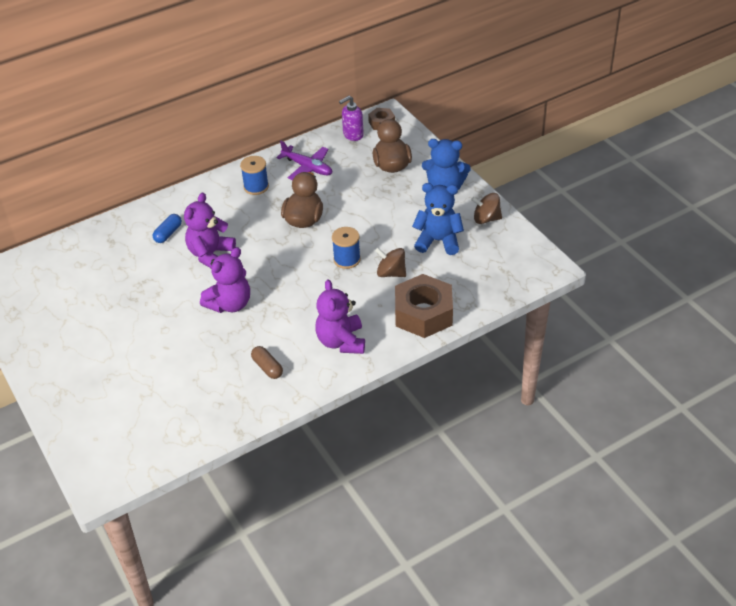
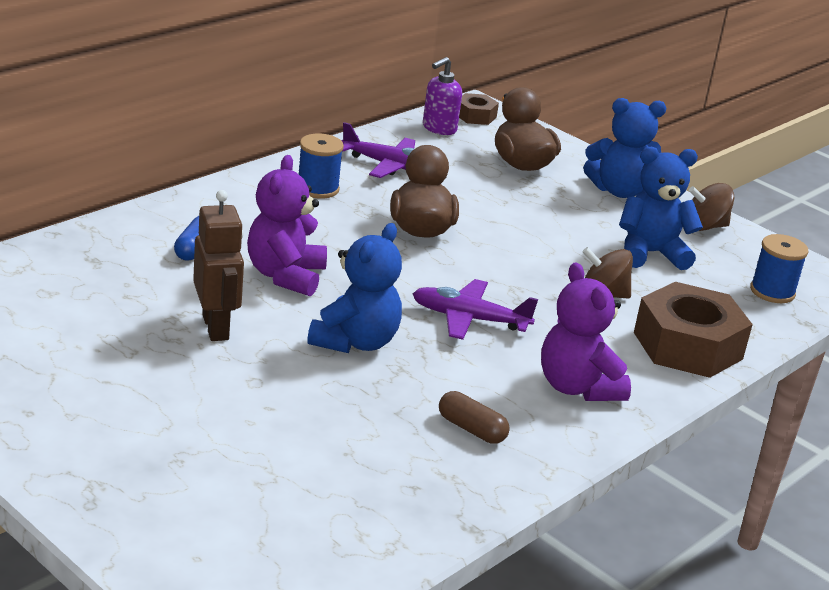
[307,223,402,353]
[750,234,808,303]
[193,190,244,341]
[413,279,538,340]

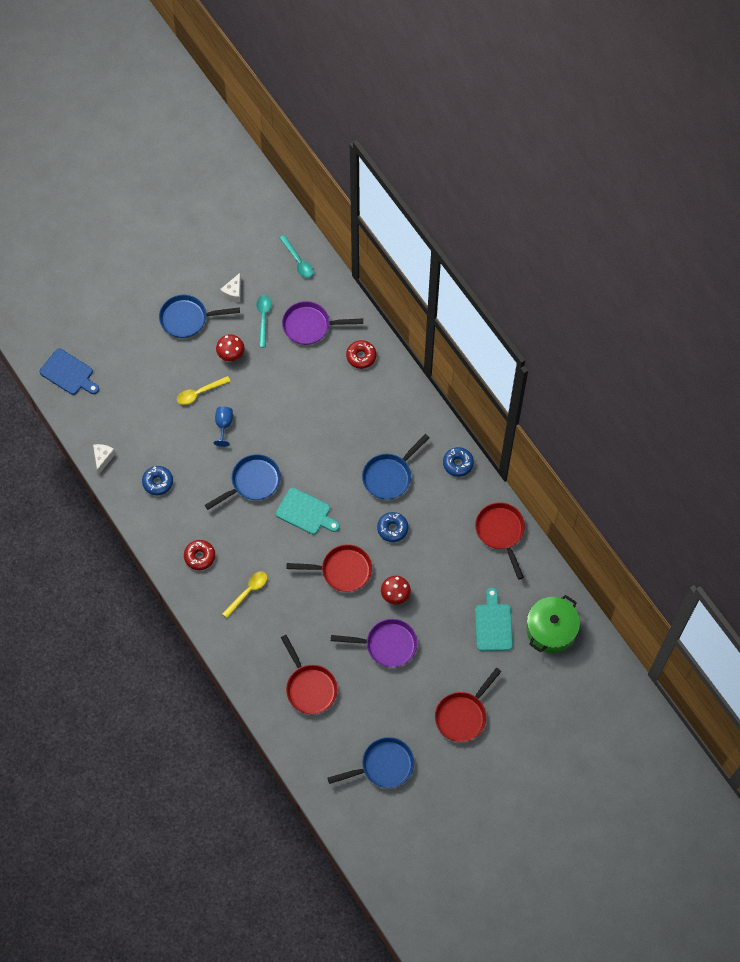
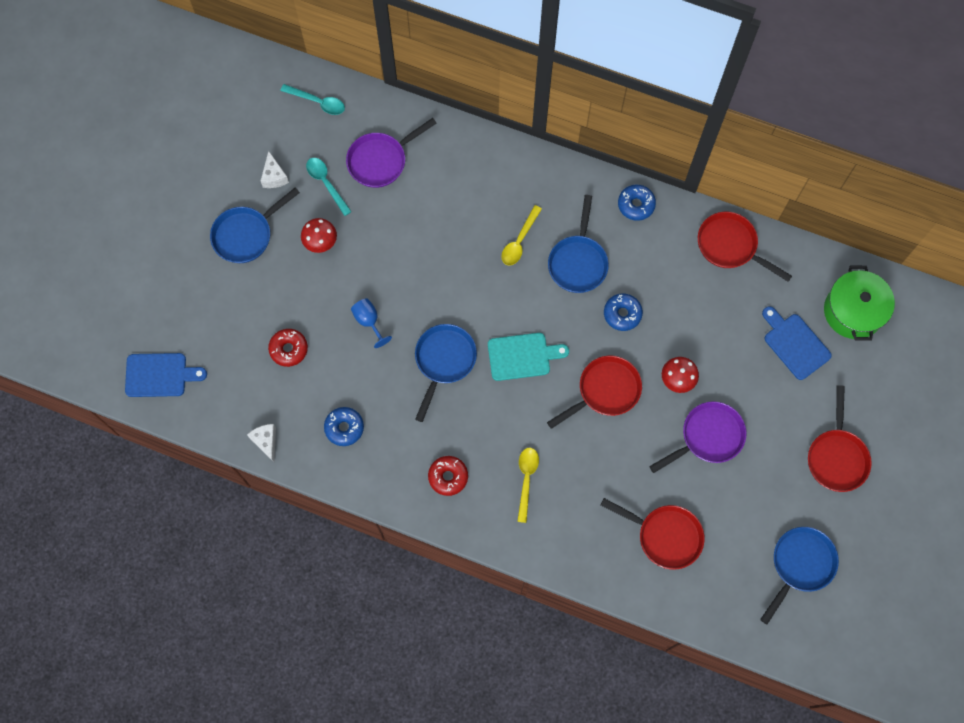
[501,205,542,266]
[268,329,308,367]
[762,306,832,380]

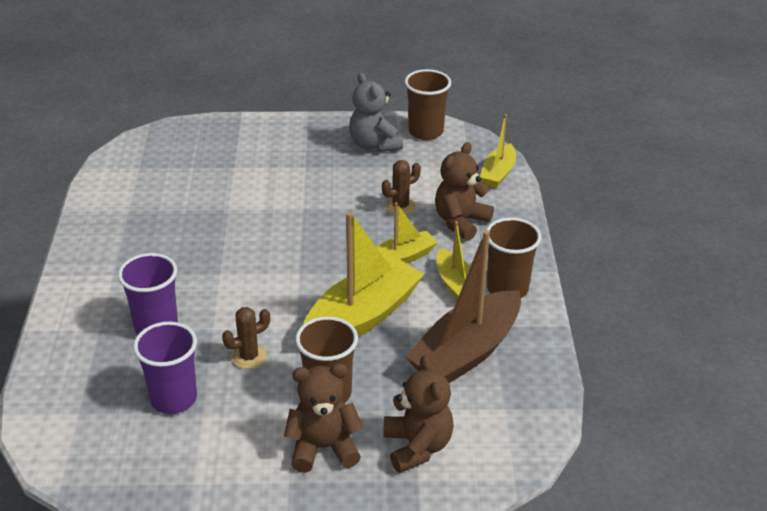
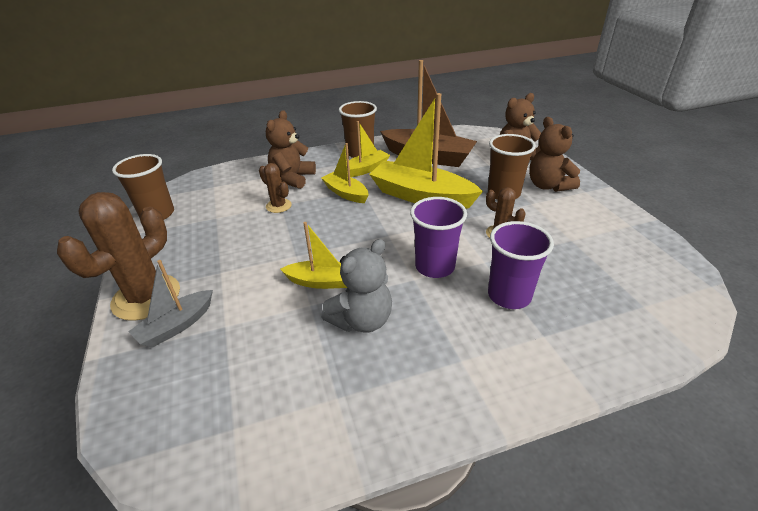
[410,197,467,278]
[321,239,392,333]
[266,110,316,189]
[280,222,348,289]
[57,192,180,321]
[128,260,213,348]

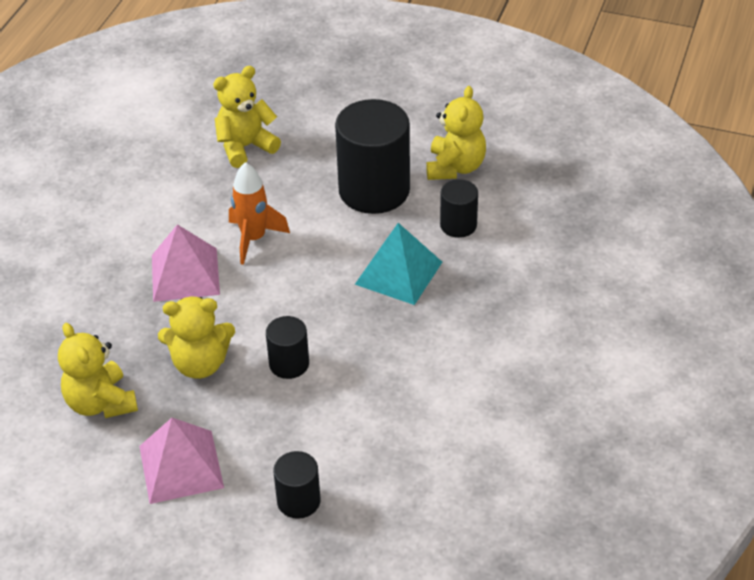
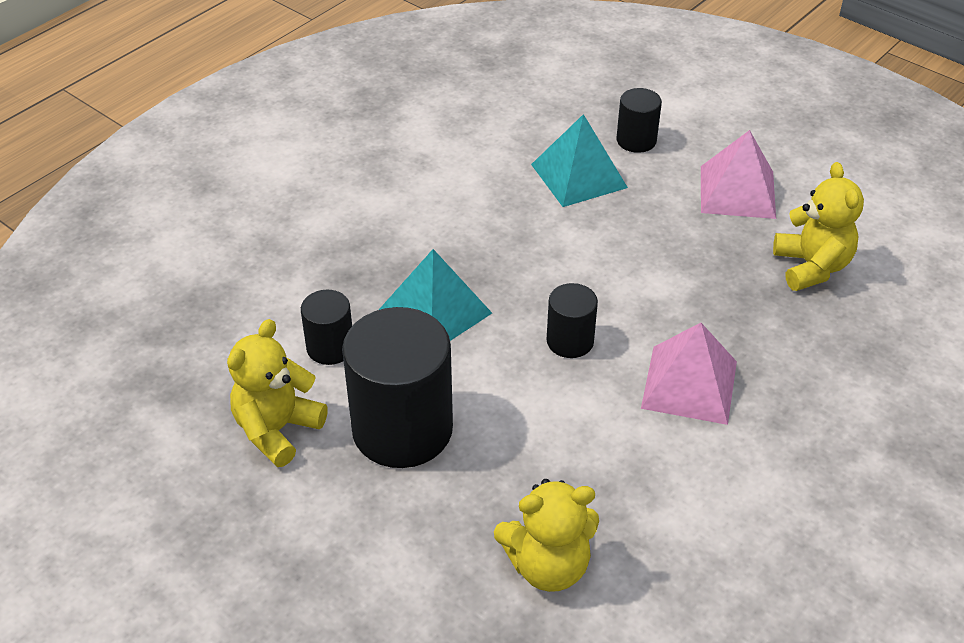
[158,296,235,379] (first image)
[229,162,290,265] (first image)
[546,283,598,358]
[531,114,628,207]

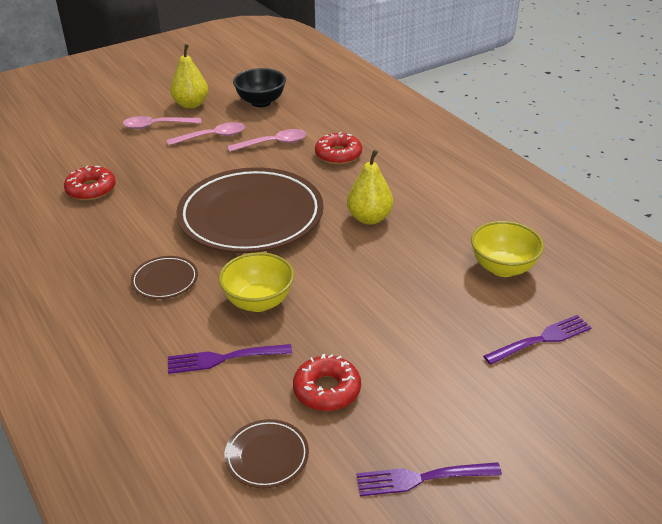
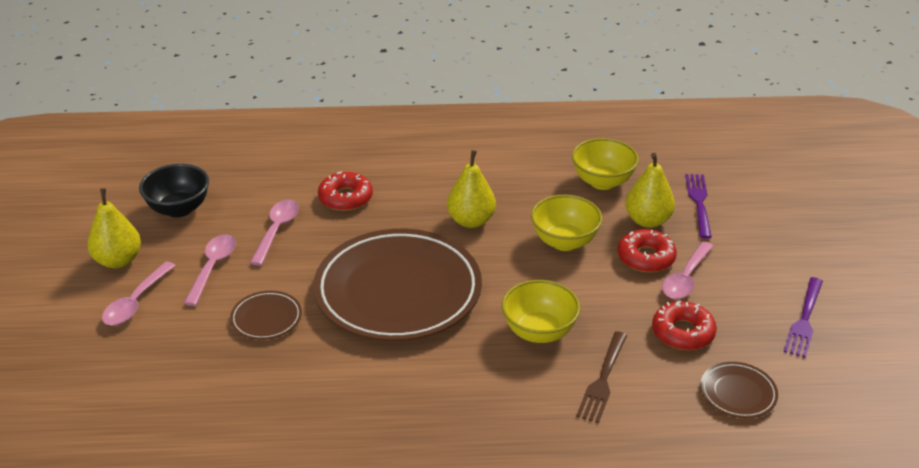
[617,229,677,273]
[230,291,302,340]
[576,331,627,423]
[531,195,602,251]
[625,153,675,228]
[662,241,713,299]

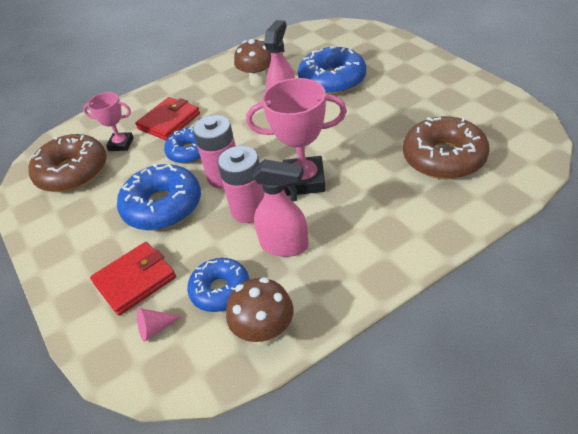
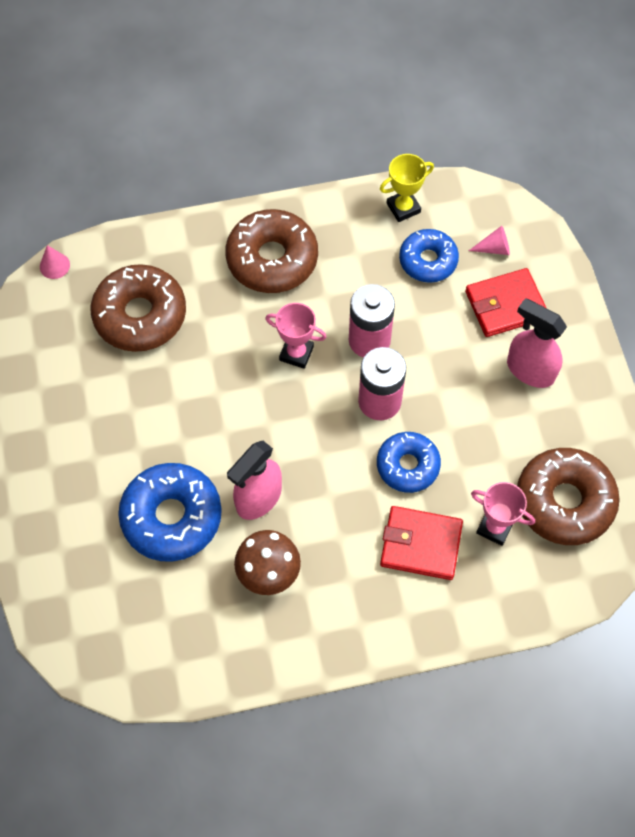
[117,164,201,231] (first image)
[380,506,463,580]
[380,154,434,222]
[265,303,326,369]
[507,298,567,388]
[40,245,70,279]
[226,209,318,293]

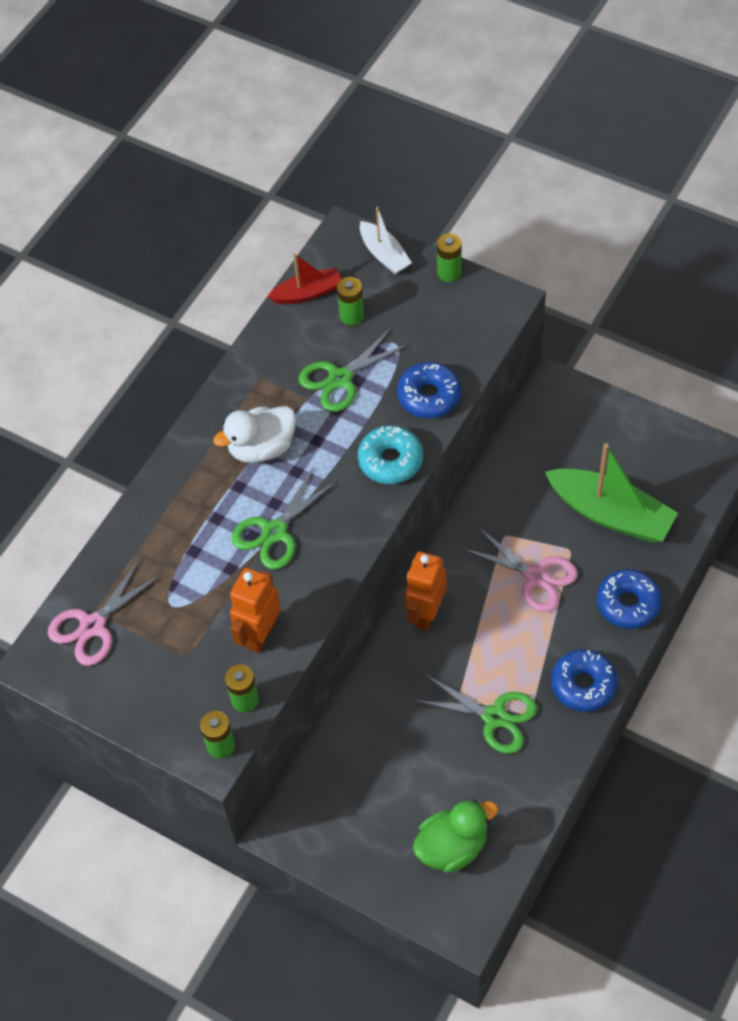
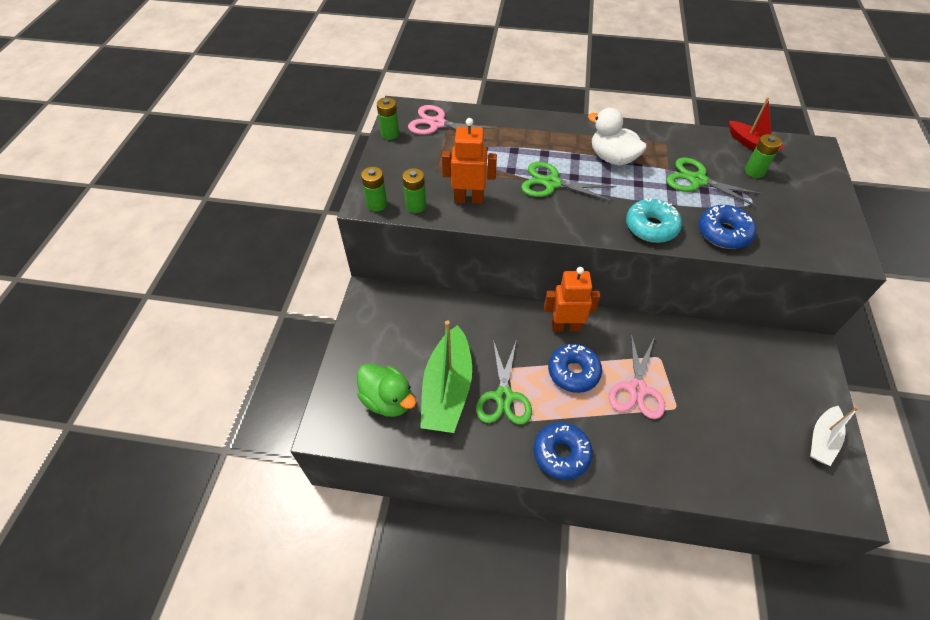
[810,406,859,466]
[377,97,399,140]
[420,321,472,433]
[548,344,602,393]

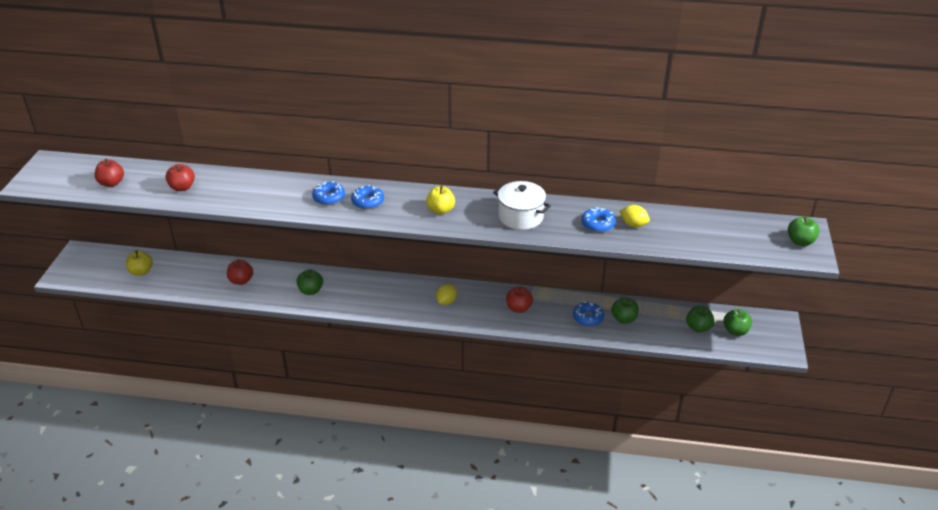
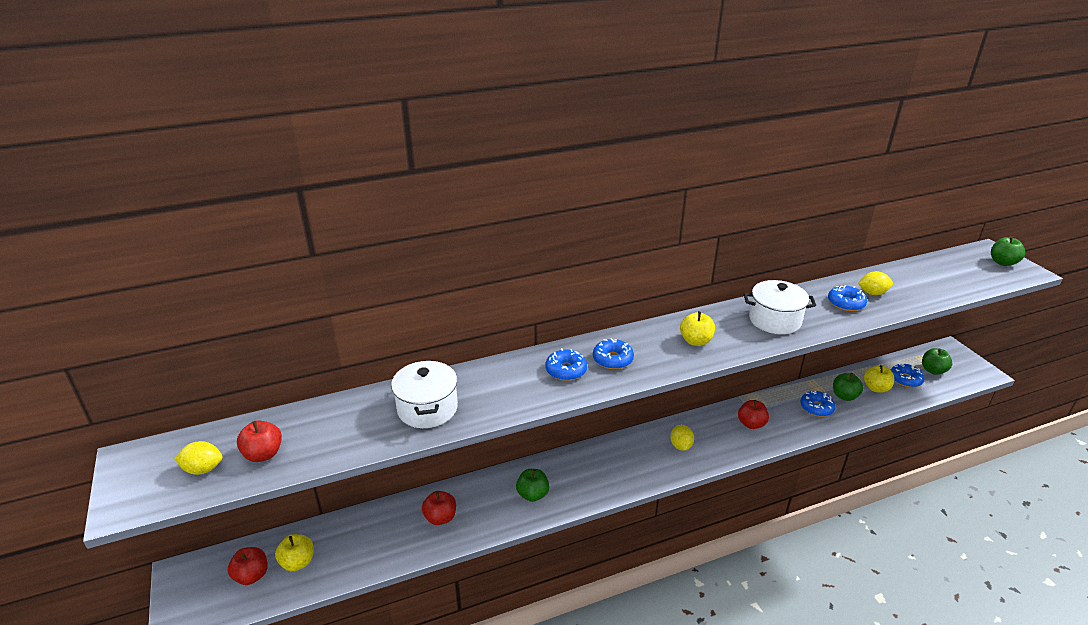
[228,547,268,585]
[891,364,925,387]
[174,441,223,475]
[391,360,458,428]
[864,365,894,393]

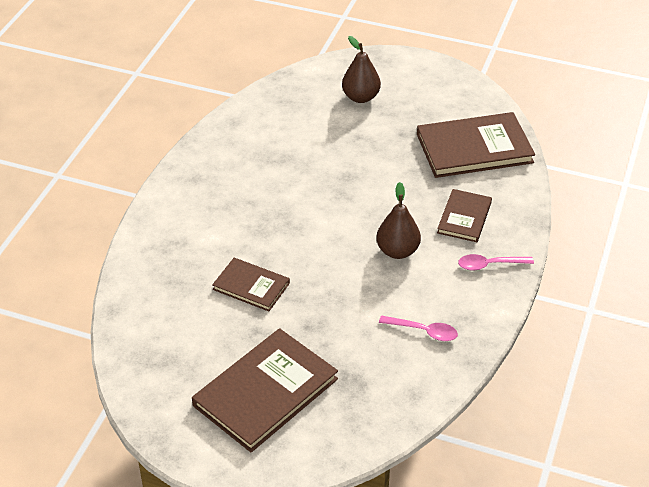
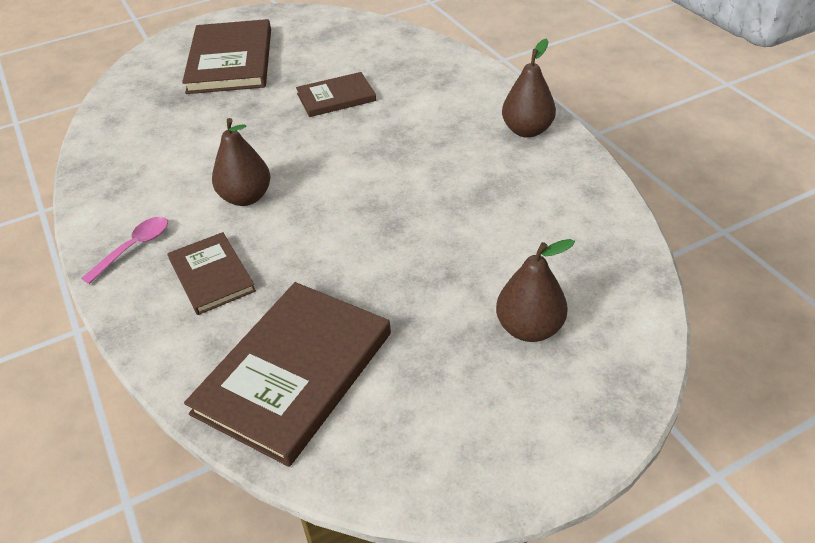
[379,315,458,341] (first image)
[502,38,556,138]

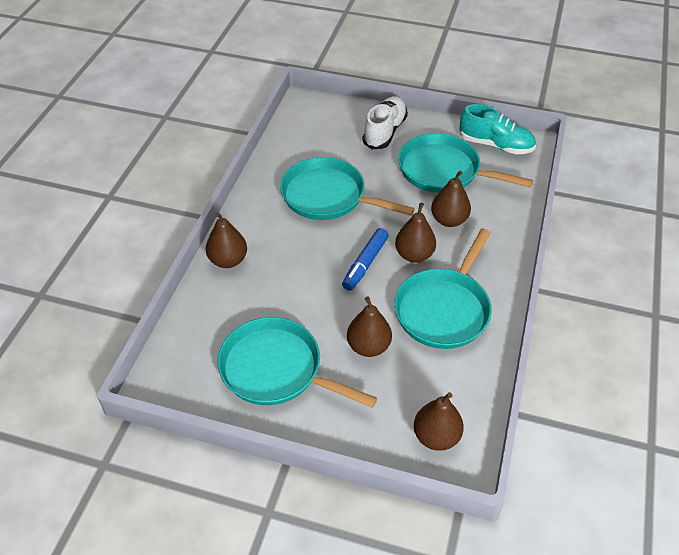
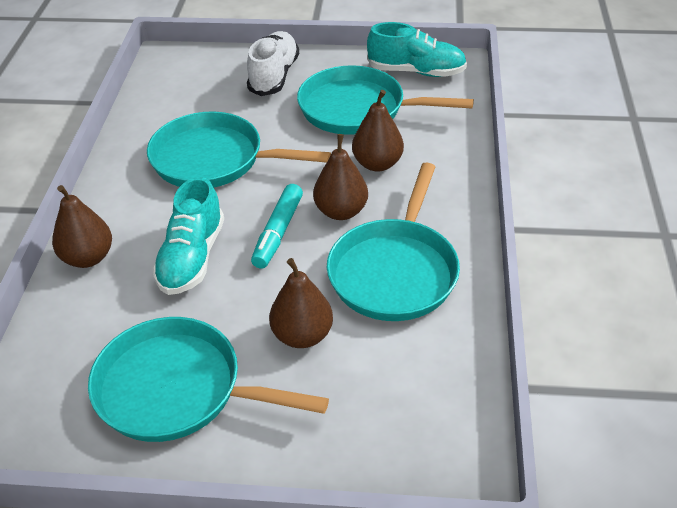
[251,184,303,269]
[414,392,464,451] (first image)
[152,177,224,295]

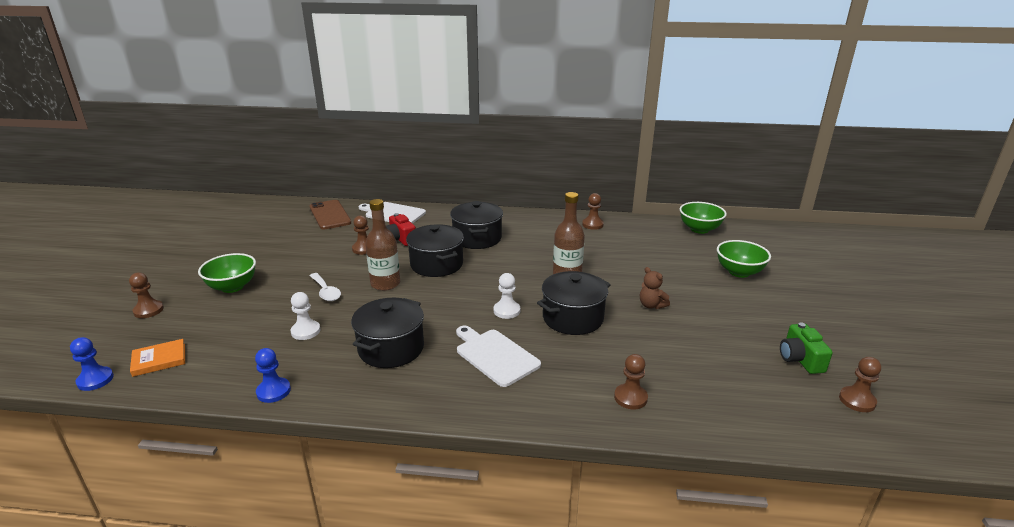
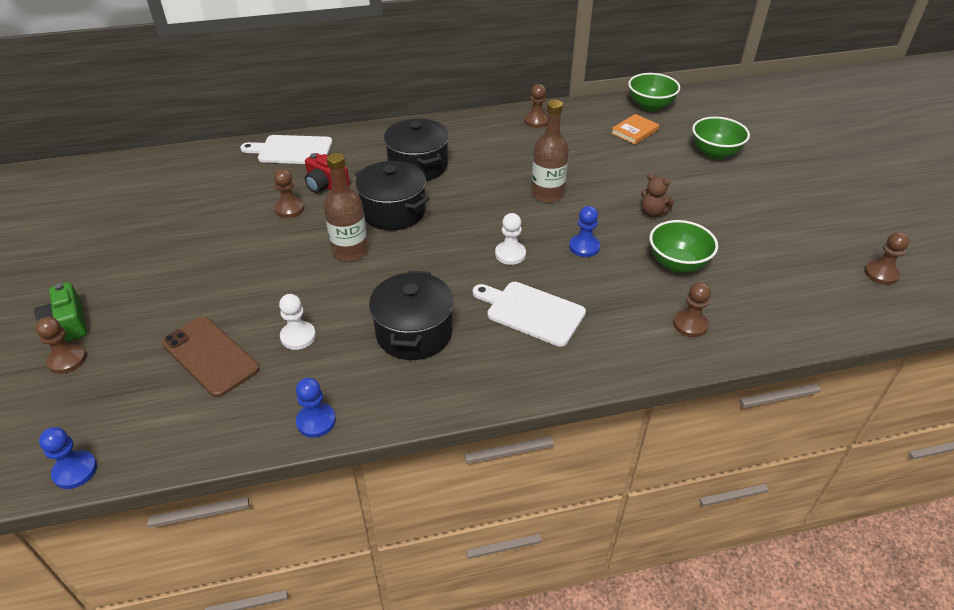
[611,114,659,145]
[650,220,718,273]
[161,316,259,397]
[310,273,341,301] (first image)
[569,206,600,257]
[34,282,87,341]

